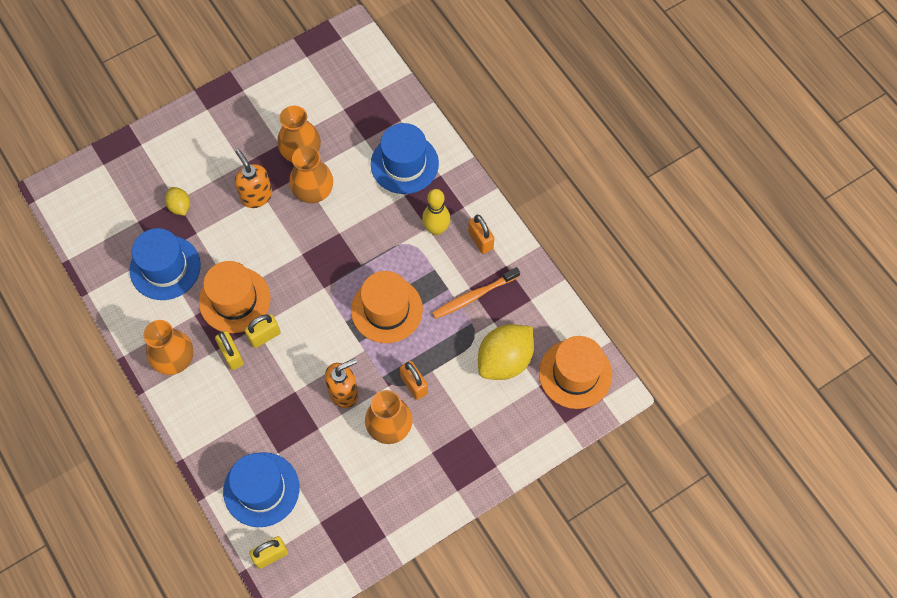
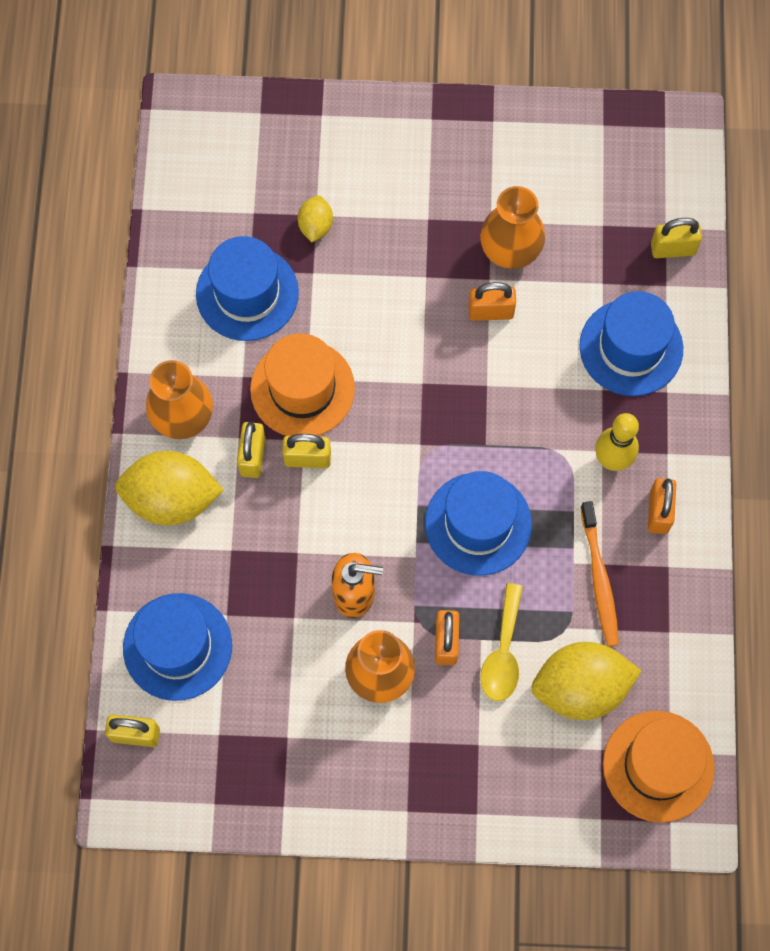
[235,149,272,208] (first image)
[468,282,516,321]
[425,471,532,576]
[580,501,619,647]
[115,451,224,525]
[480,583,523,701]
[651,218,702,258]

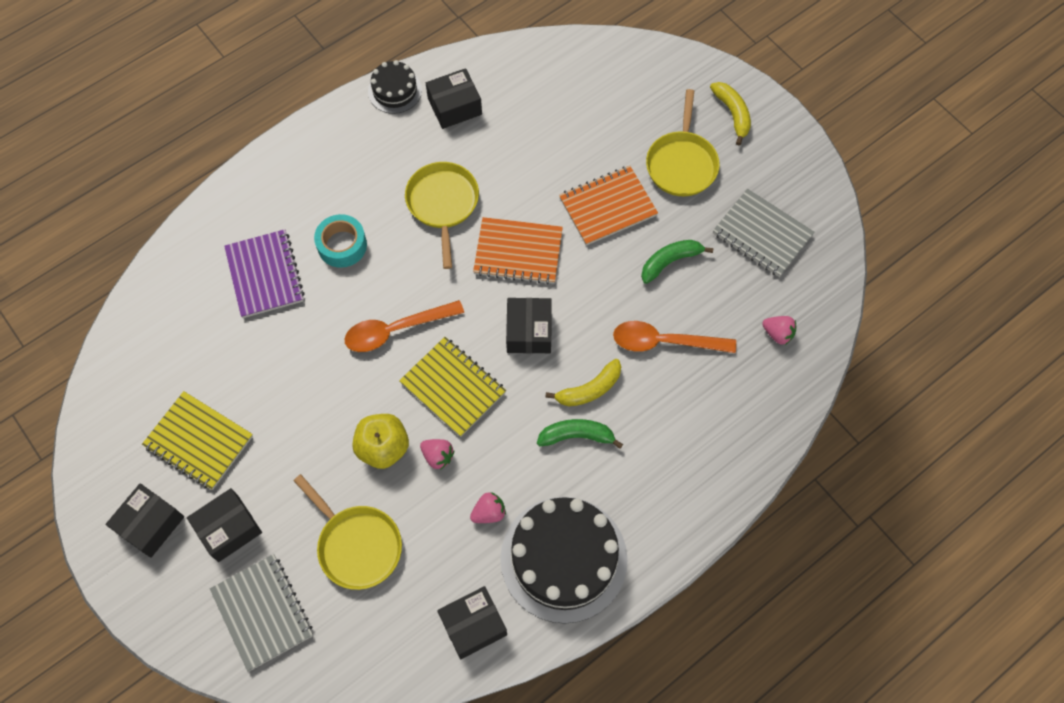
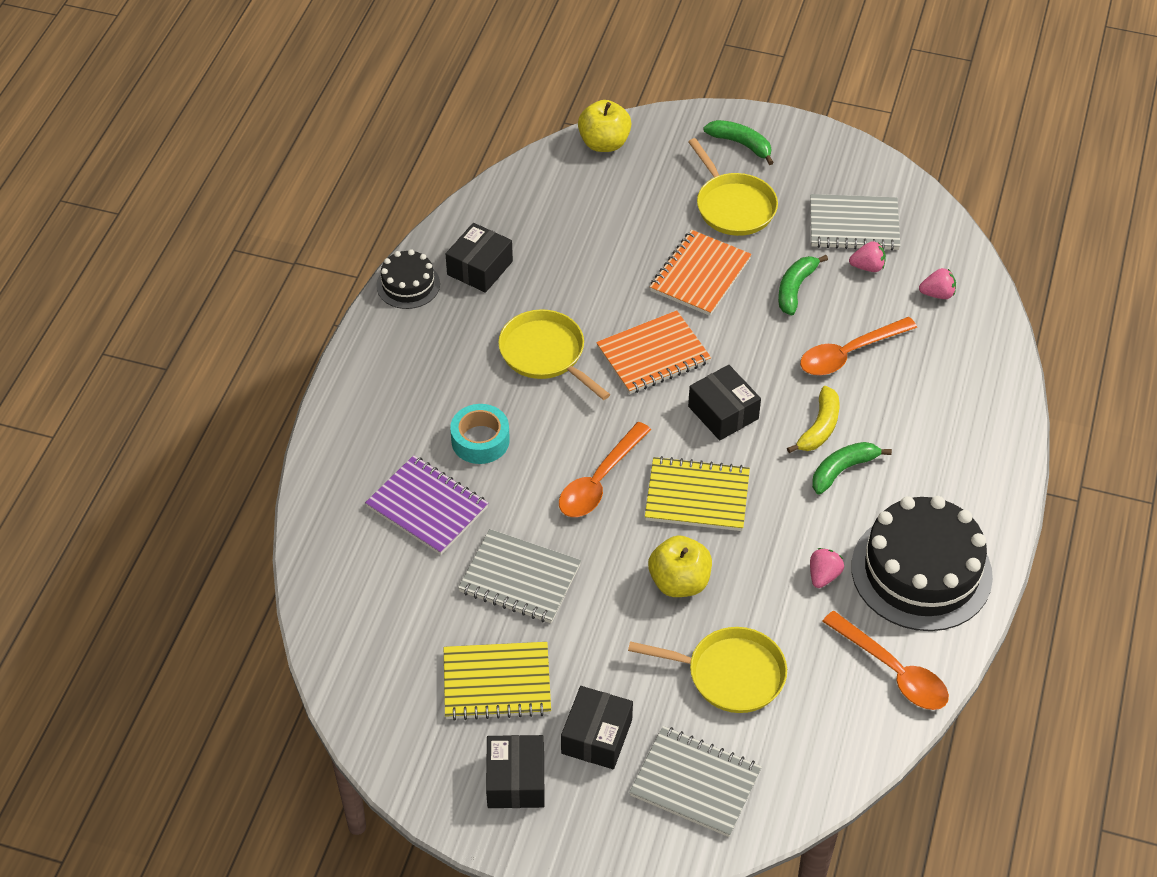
[849,241,886,272]
[822,611,949,710]
[703,120,774,165]
[458,529,581,623]
[578,100,632,152]

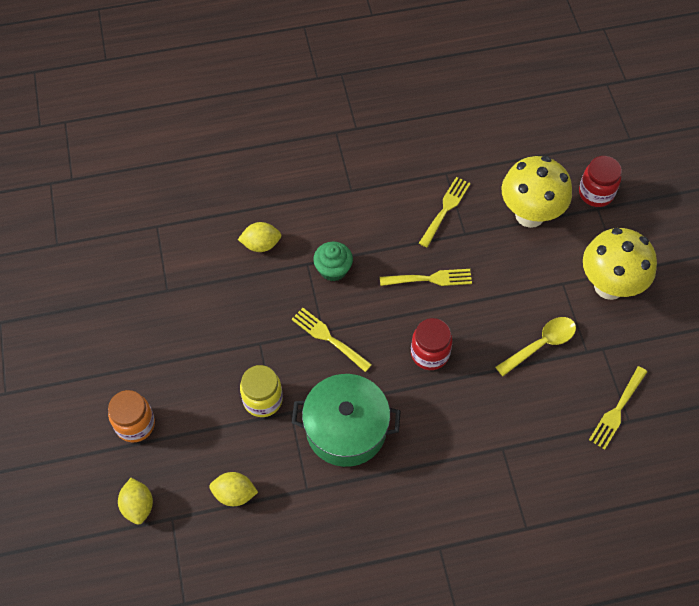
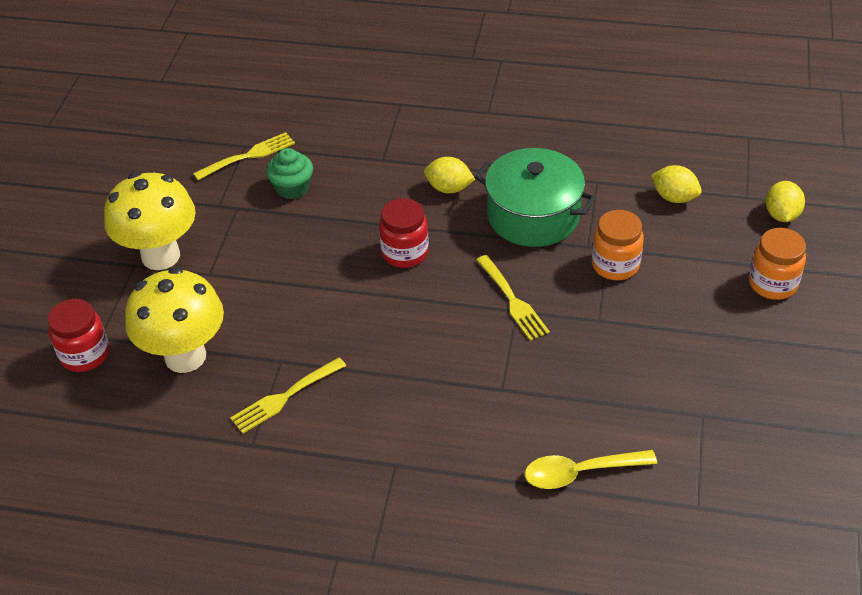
[424,157,475,193]
[592,210,644,280]
[266,148,313,199]
[380,269,472,286] (first image)
[525,450,657,489]

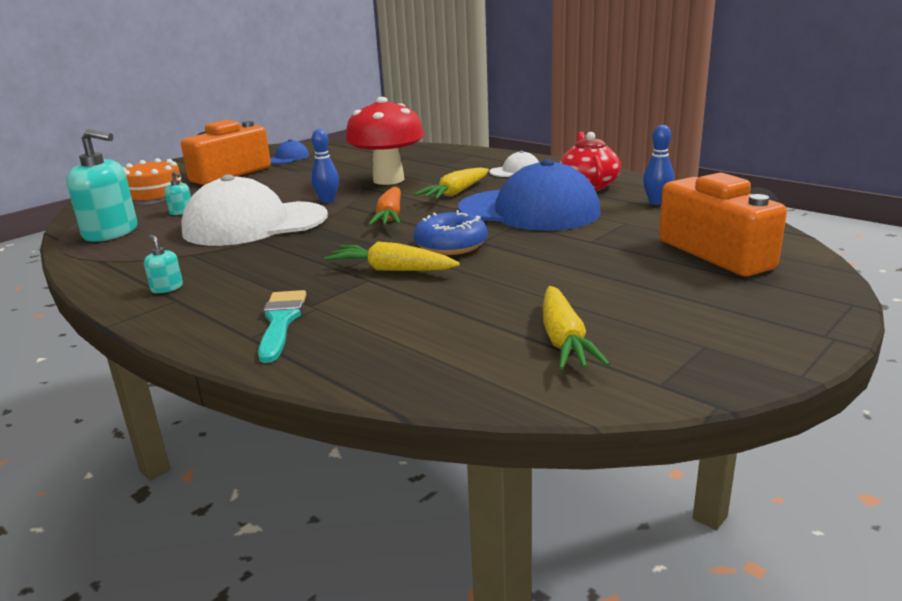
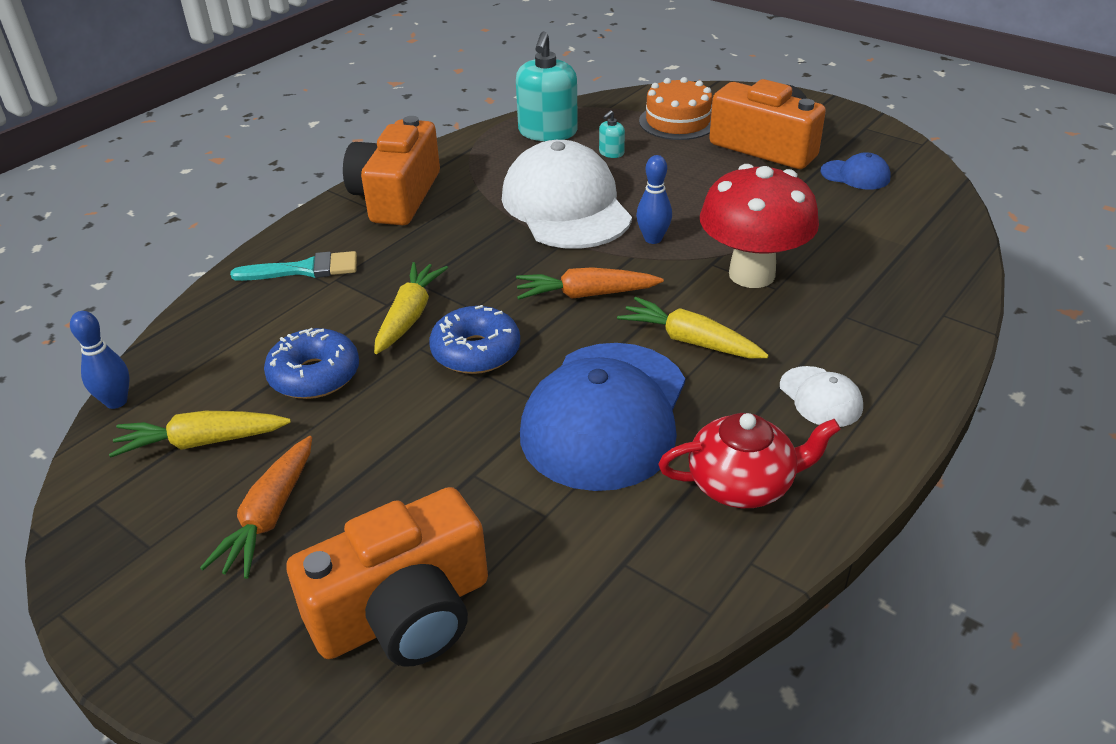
[343,116,440,225]
[70,311,130,409]
[200,436,312,579]
[264,328,359,399]

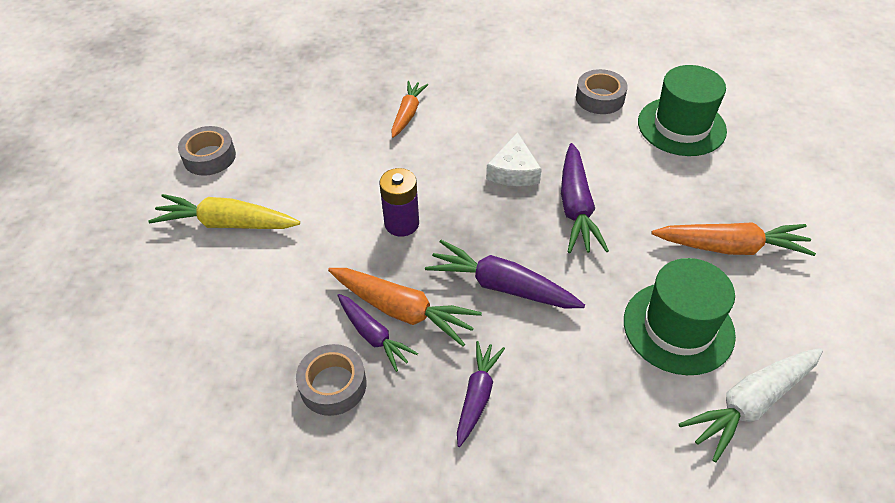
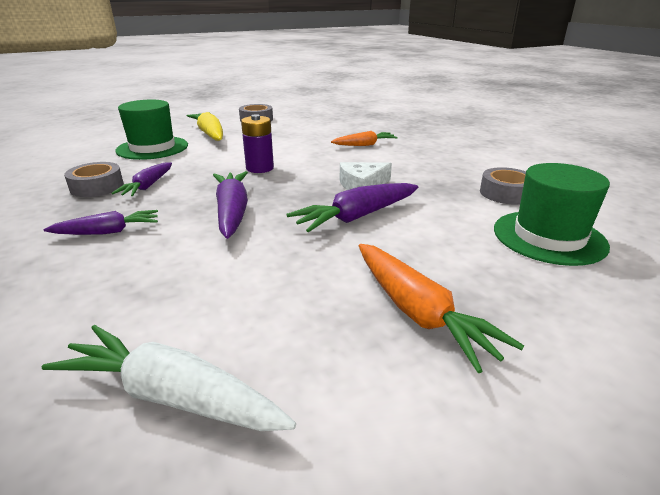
[328,268,482,347] (first image)
[115,100,188,160]

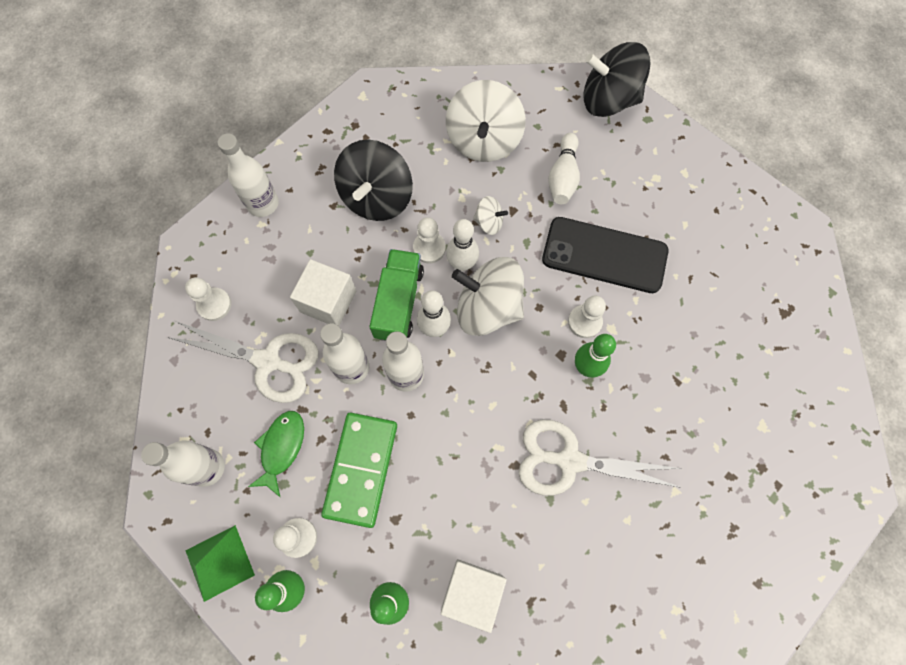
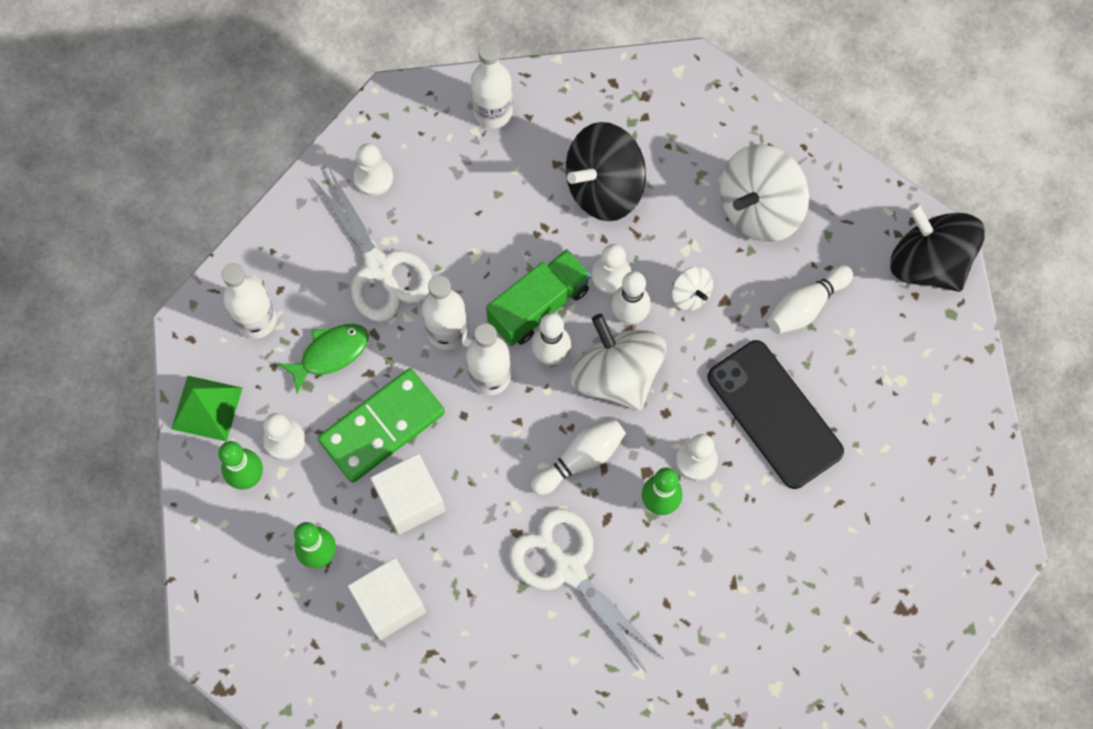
[371,454,445,535]
[531,418,626,495]

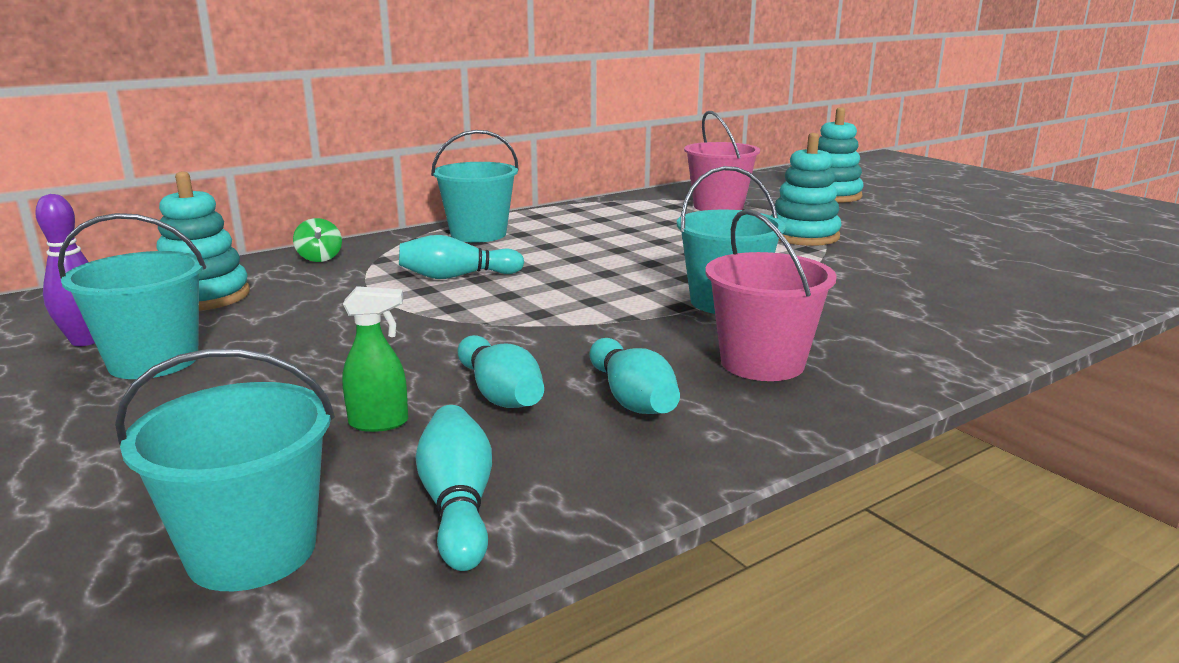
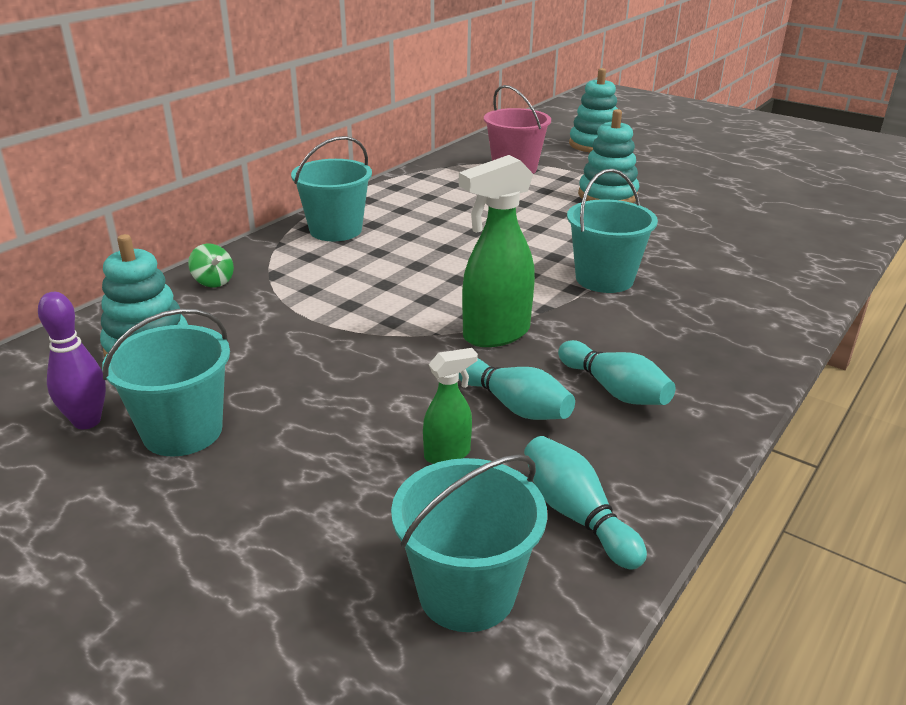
[399,235,524,279] (first image)
[705,209,837,381] (first image)
[459,155,535,347]

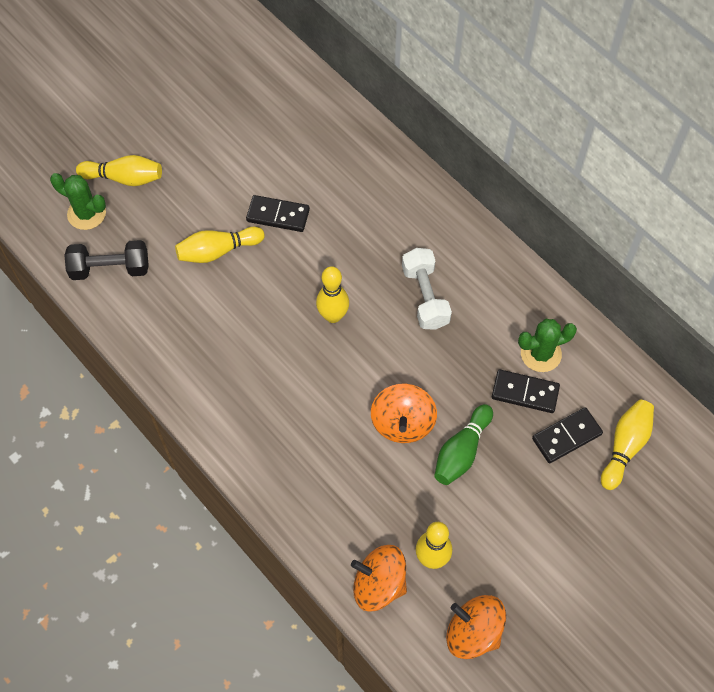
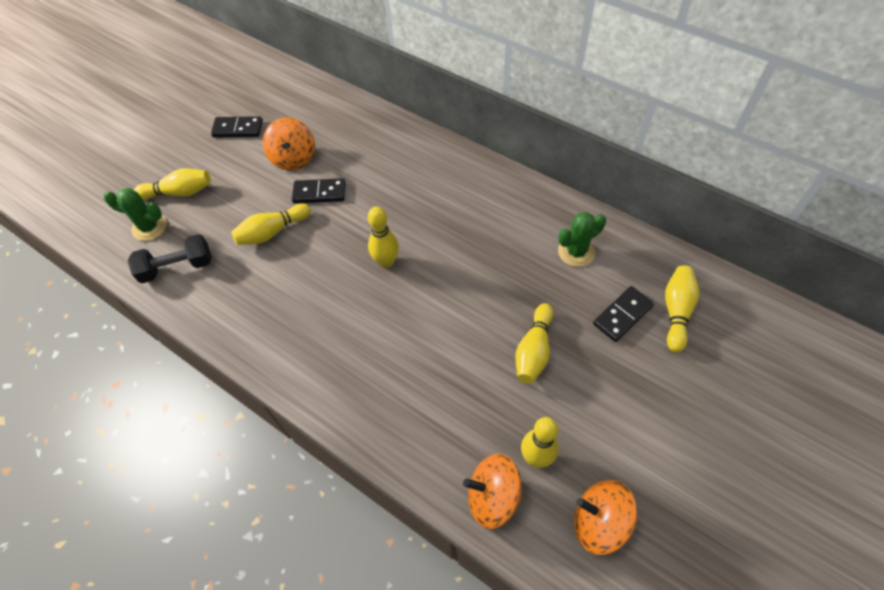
[263,118,315,170]
[402,248,452,330] (first image)
[515,303,553,384]
[211,116,263,138]

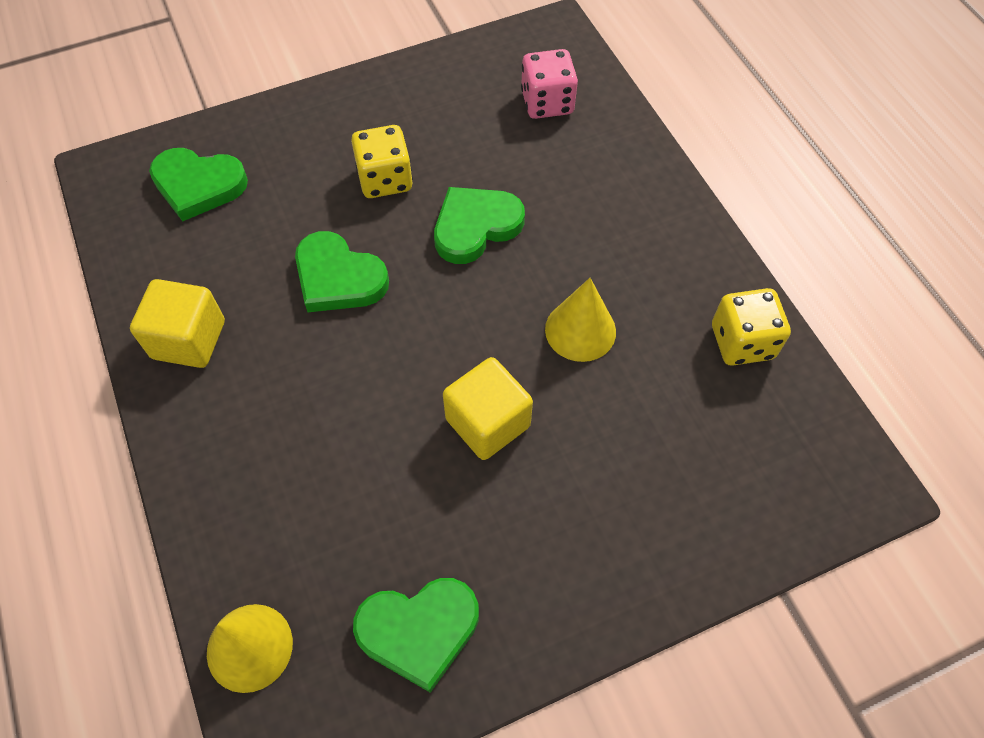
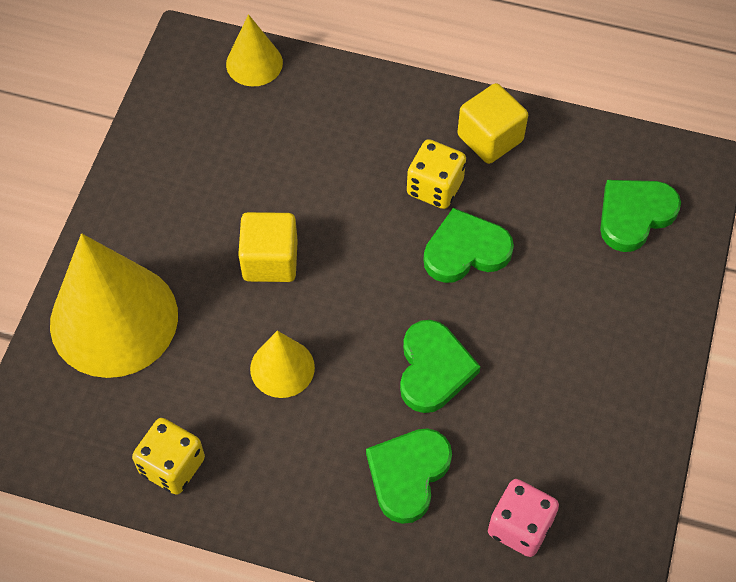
[407,139,466,209]
[366,428,452,524]
[50,233,178,378]

